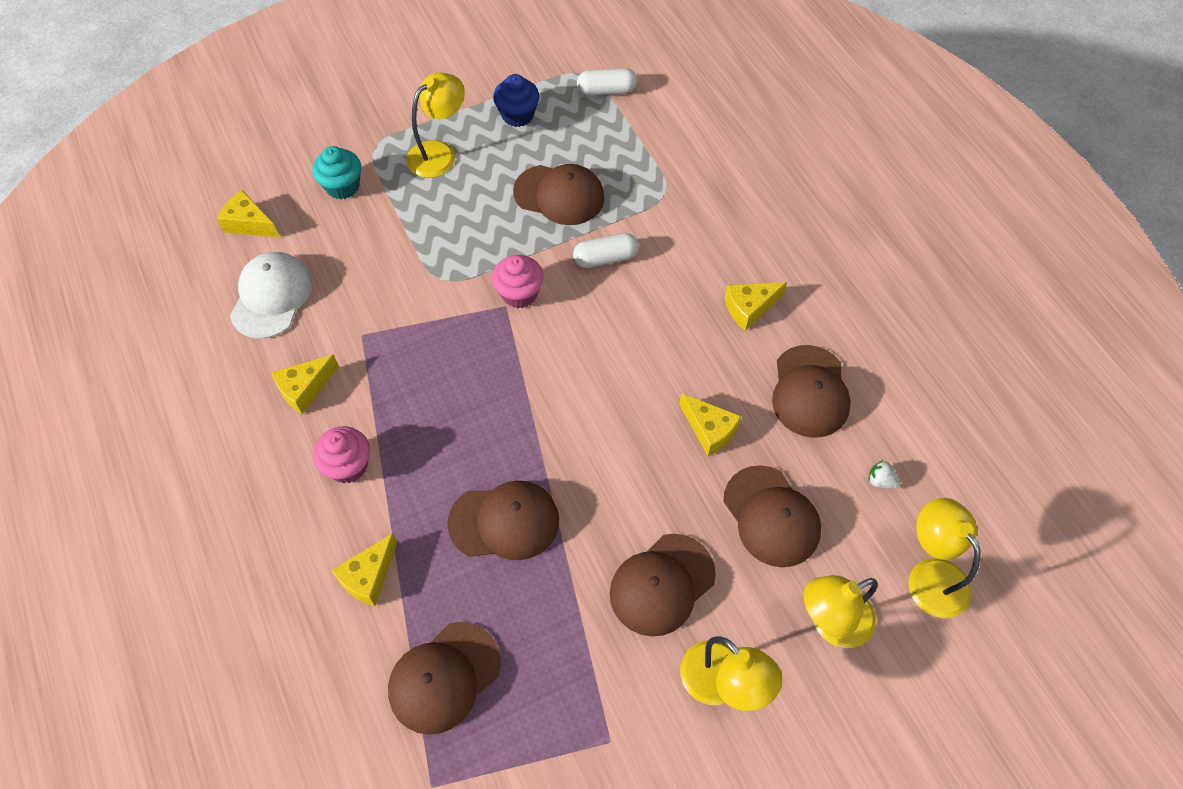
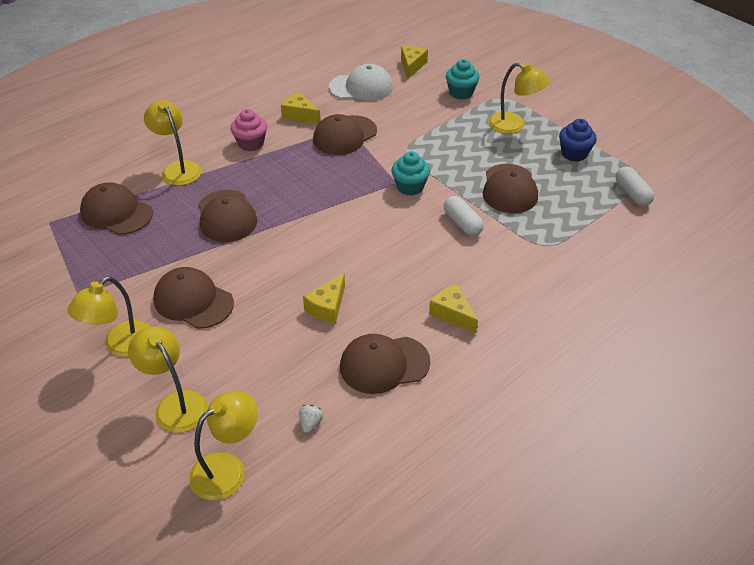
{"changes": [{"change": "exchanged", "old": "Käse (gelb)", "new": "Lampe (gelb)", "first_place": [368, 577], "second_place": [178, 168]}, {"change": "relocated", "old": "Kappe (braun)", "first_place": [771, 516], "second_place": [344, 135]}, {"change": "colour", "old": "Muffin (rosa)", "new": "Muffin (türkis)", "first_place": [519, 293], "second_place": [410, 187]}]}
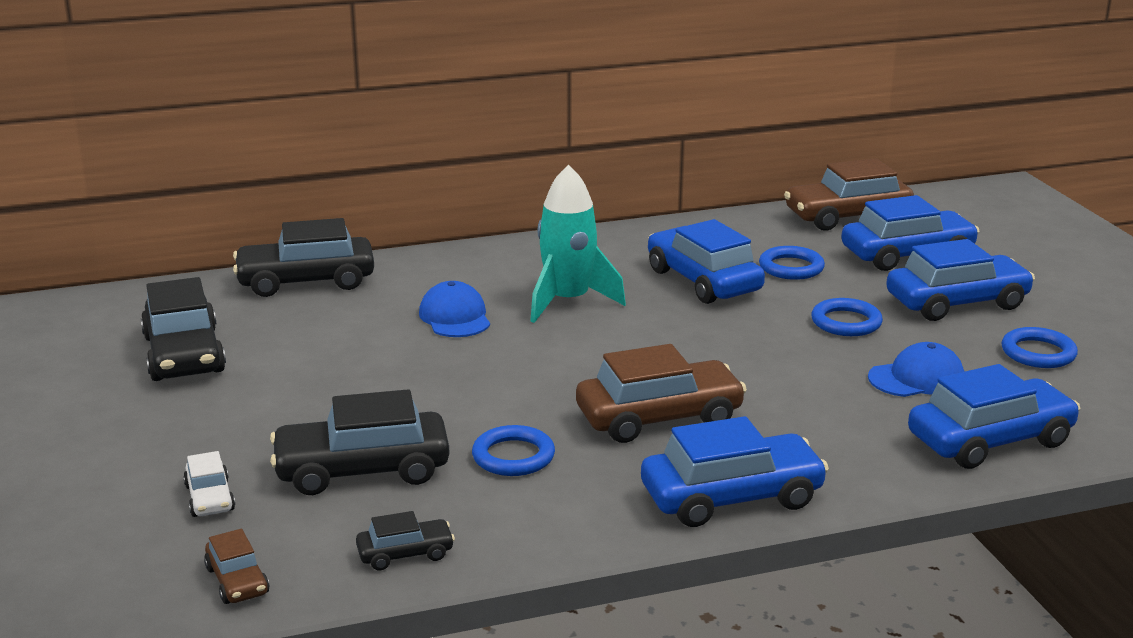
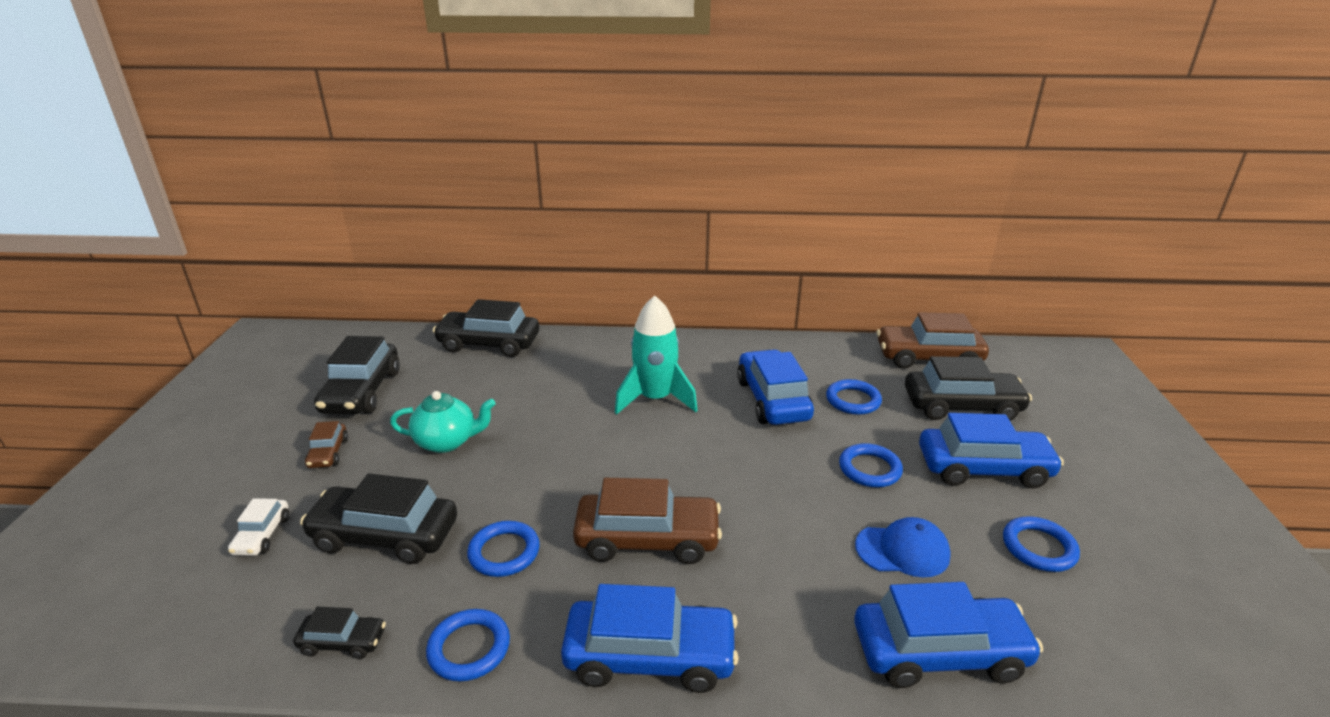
{"changes": [{"change": "relocated", "old": "Auto (braun)", "first_place": [237, 581], "second_place": [328, 453]}, {"change": "appeared", "new": "Teekanne (türkis)", "second_place": [447, 441]}, {"change": "appeared", "new": "Ring (blau)", "second_place": [469, 648]}, {"change": "colour", "old": "Auto (blau)", "new": "Auto (schwarz)", "first_place": [907, 255], "second_place": [962, 406]}, {"change": "missing", "old": "Kappe (blau)", "first_place": [455, 317]}]}
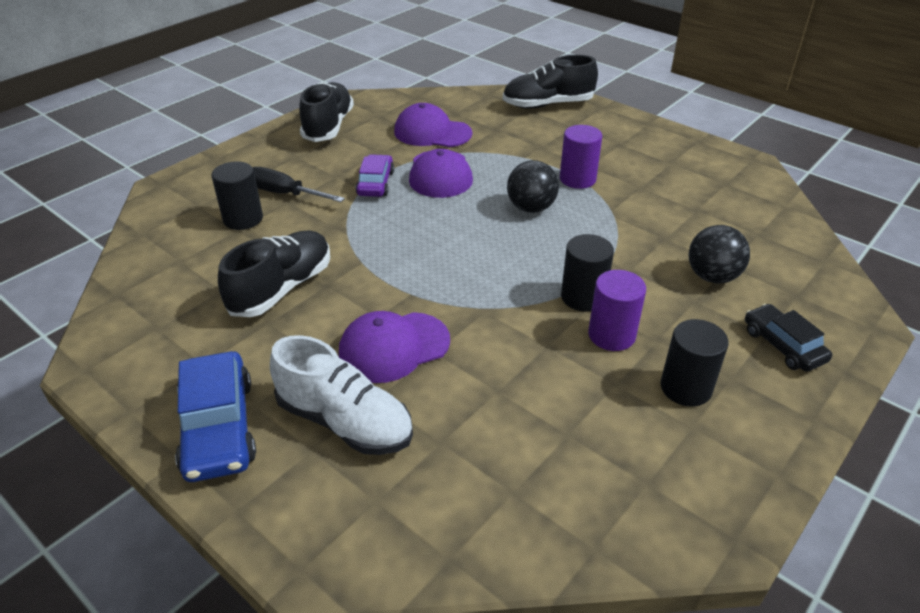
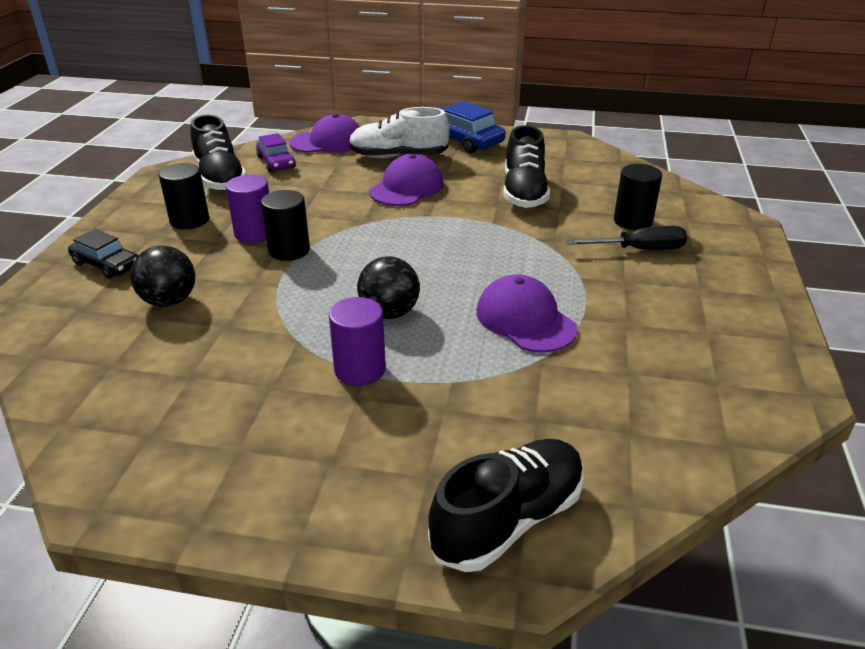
{"changes": [{"change": "relocated", "old": "Schuh (schwarz)", "first_place": [328, 126], "second_place": [220, 178]}, {"change": "relocated", "old": "Auto (lila)", "first_place": [375, 183], "second_place": [276, 162]}, {"change": "relocated", "old": "Kappe (lila)", "first_place": [432, 132], "second_place": [328, 142]}]}
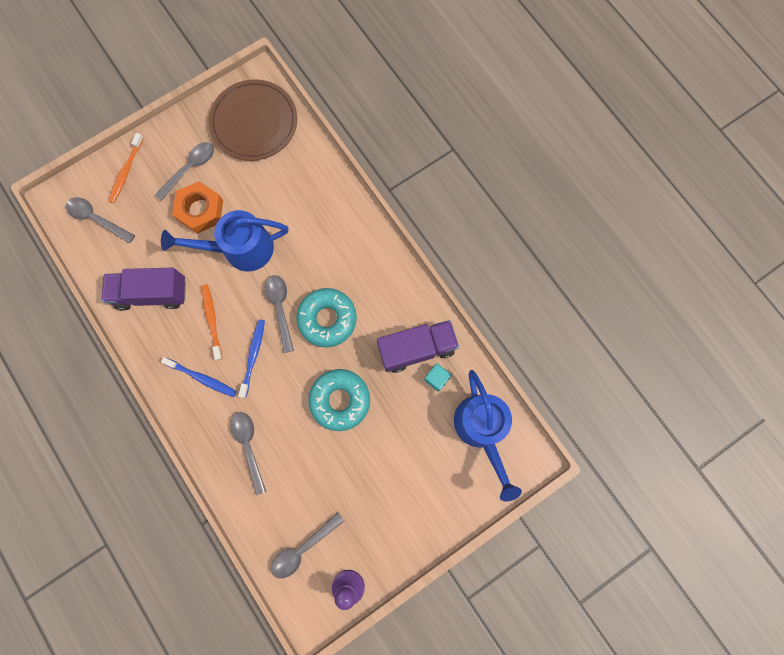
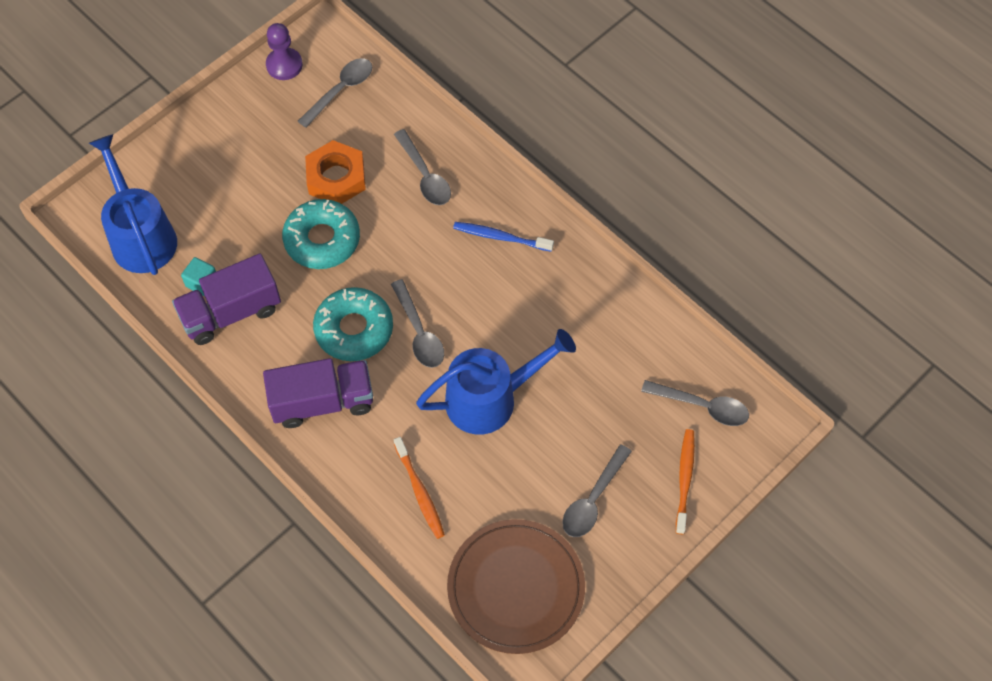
{"changes": [{"change": "relocated", "old": "Lastwagen (lila)", "first_place": [152, 293], "second_place": [322, 402]}, {"change": "relocated", "old": "Sechskantmutter (orange)", "first_place": [200, 210], "second_place": [336, 178]}, {"change": "relocated", "old": "Zahnbürste (orange)", "first_place": [212, 320], "second_place": [420, 492]}, {"change": "missing", "old": "Zahnbürste (blau)", "first_place": [253, 356]}]}
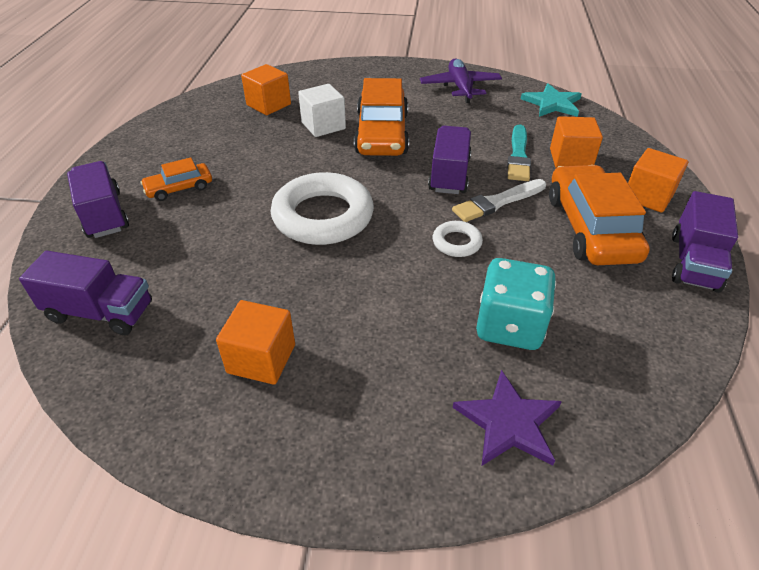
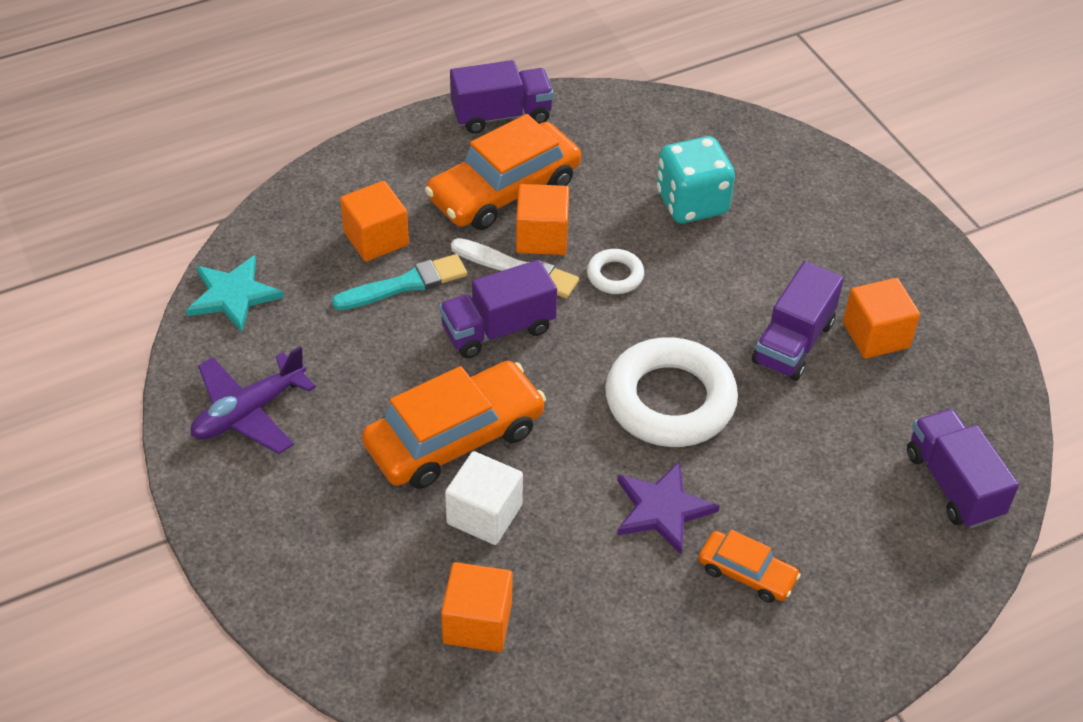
{"changes": [{"change": "relocated", "old": "Kubus (orange)", "first_place": [648, 196], "second_place": [542, 237]}, {"change": "relocated", "old": "Stern (lila)", "first_place": [508, 422], "second_place": [662, 509]}, {"change": "relocated", "old": "Lastwagen (lila)", "first_place": [104, 215], "second_place": [793, 342]}]}
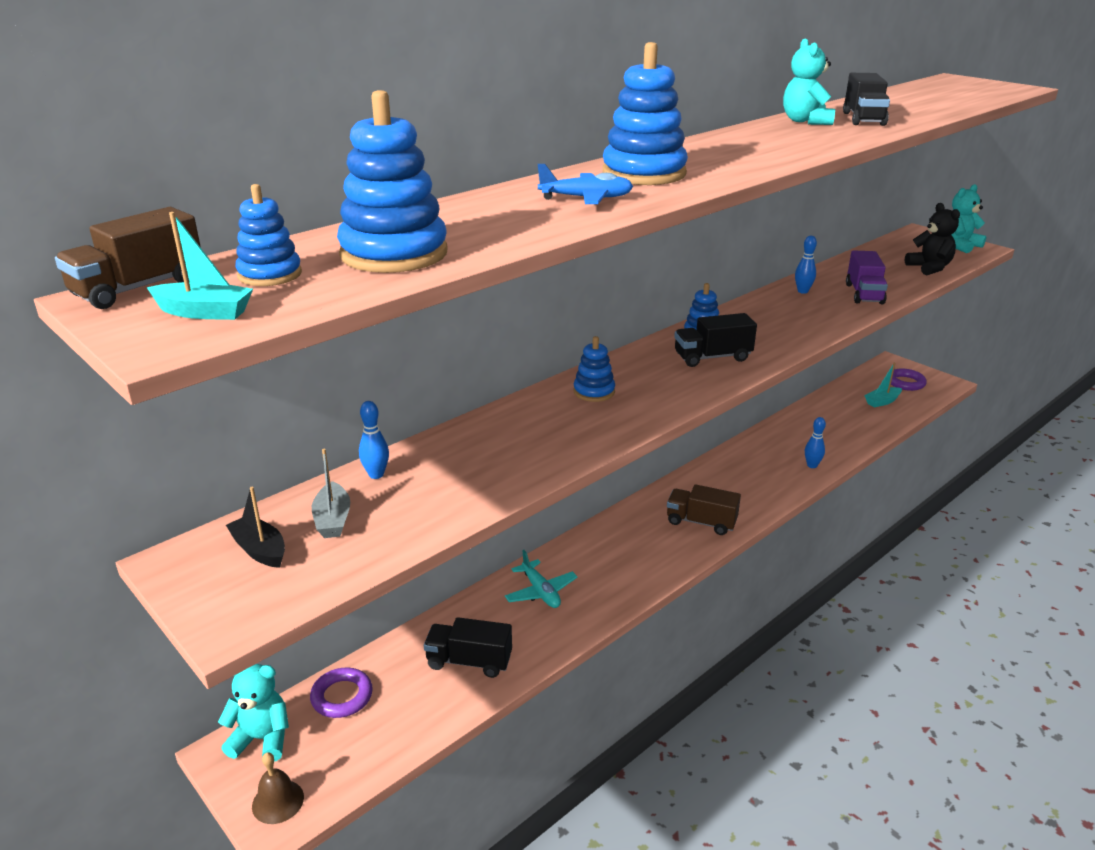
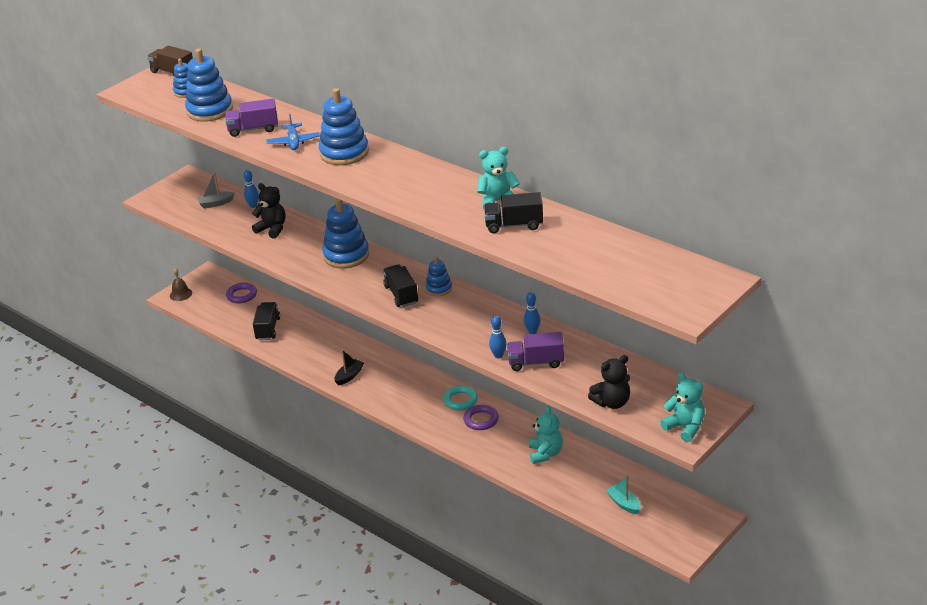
{"changes": [{"change": "appeared", "new": "Lastwagen (lila)", "second_place": [253, 129]}, {"change": "appeared", "new": "Teddybär (schwarz)", "second_place": [272, 229]}, {"change": "size", "old": "Stapelspielzeug (blau)", "first_place": [594, 392], "second_place": [346, 256], "factor": 1.81}, {"change": "relocated", "old": "Boot (schwarz)", "first_place": [259, 550], "second_place": [349, 376]}, {"change": "appeared", "new": "Ring (türkis)", "second_place": [460, 400]}, {"change": "relocated", "old": "Ring (lila)", "first_place": [905, 383], "second_place": [481, 420]}, {"change": "relocated", "old": "Bowlingkegel (blau)", "first_place": [812, 465], "second_place": [498, 355]}, {"change": "relocated", "old": "Teddybär (türkis)", "first_place": [262, 739], "second_place": [545, 453]}, {"change": "missing", "old": "Boot (türkis)", "first_place": [204, 312]}, {"change": "missing", "old": "Flugzeug (türkis)", "first_place": [540, 591]}, {"change": "missing", "old": "Lastwagen (braun)", "first_place": [701, 522]}]}
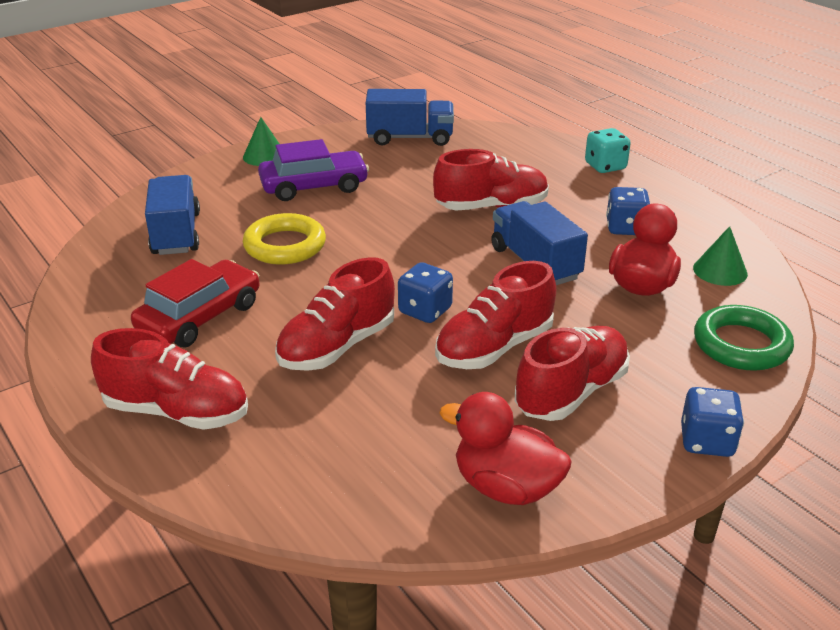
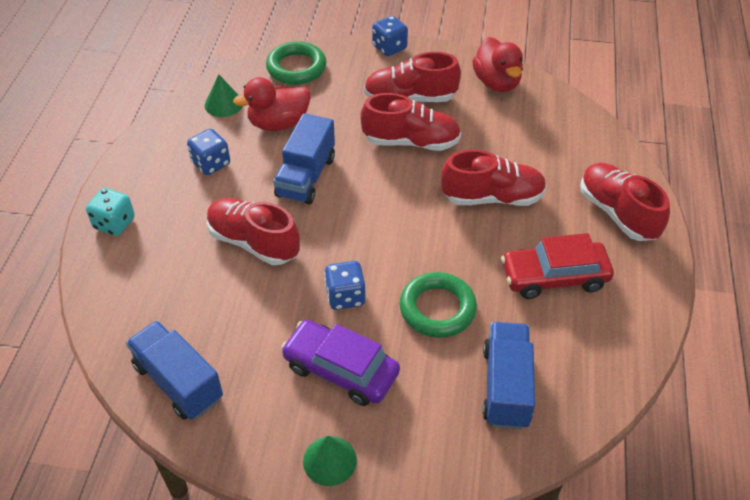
{"changes": [{"change": "relocated", "old": "Spielwürfel (blau)", "first_place": [425, 311], "second_place": [345, 296]}, {"change": "colour", "old": "Ring (gelb)", "new": "Ring (grün)", "first_place": [285, 245], "second_place": [437, 309]}, {"change": "spun", "old": "Lastwagen (blau)", "first_place": [176, 234], "second_place": [506, 387], "degrees": 150}]}
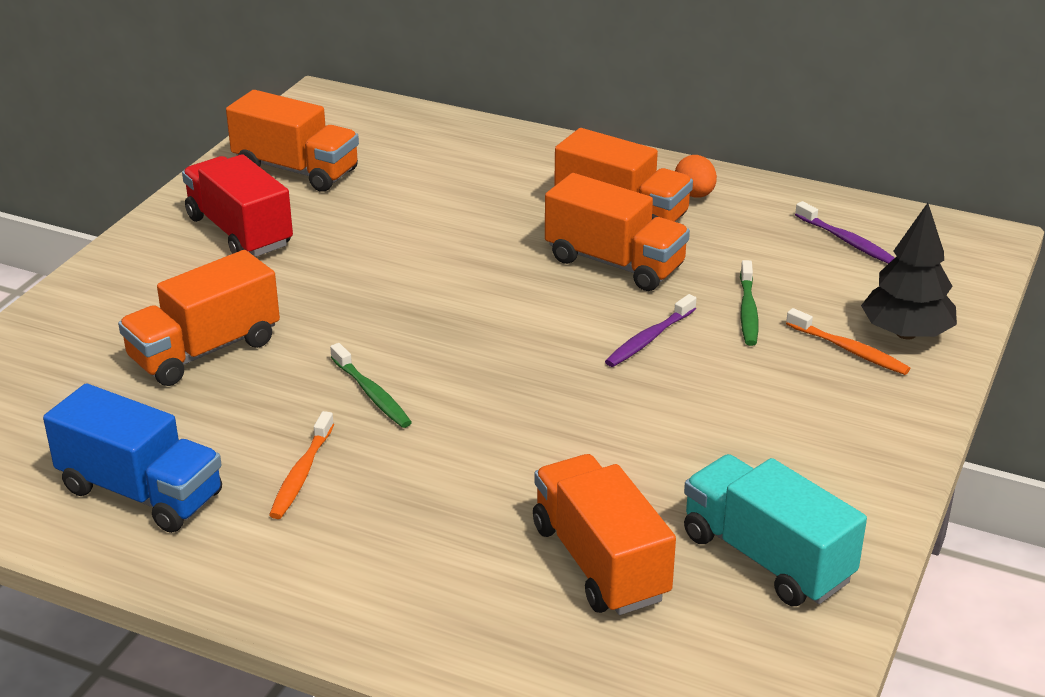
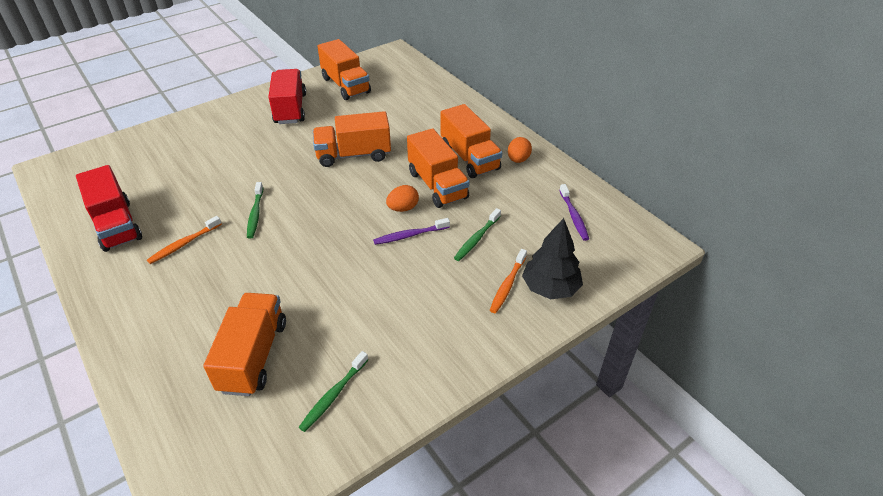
{"changes": [{"change": "colour", "old": "Lastwagen (blau)", "new": "Lastwagen (rot)", "first_place": [141, 492], "second_place": [116, 225]}, {"change": "exchanged", "old": "Lastwagen (türkis)", "new": "Zahnbürste (grün)", "first_place": [766, 557], "second_place": [333, 395]}, {"change": "relocated", "old": "Lastwagen (orange)", "first_place": [204, 351], "second_place": [353, 155]}, {"change": "appeared", "new": "Ei (orange)", "second_place": [403, 208]}, {"change": "spun", "old": "Zahnbürste (orange)", "first_place": [849, 350], "second_place": [507, 285], "degrees": 45}]}
